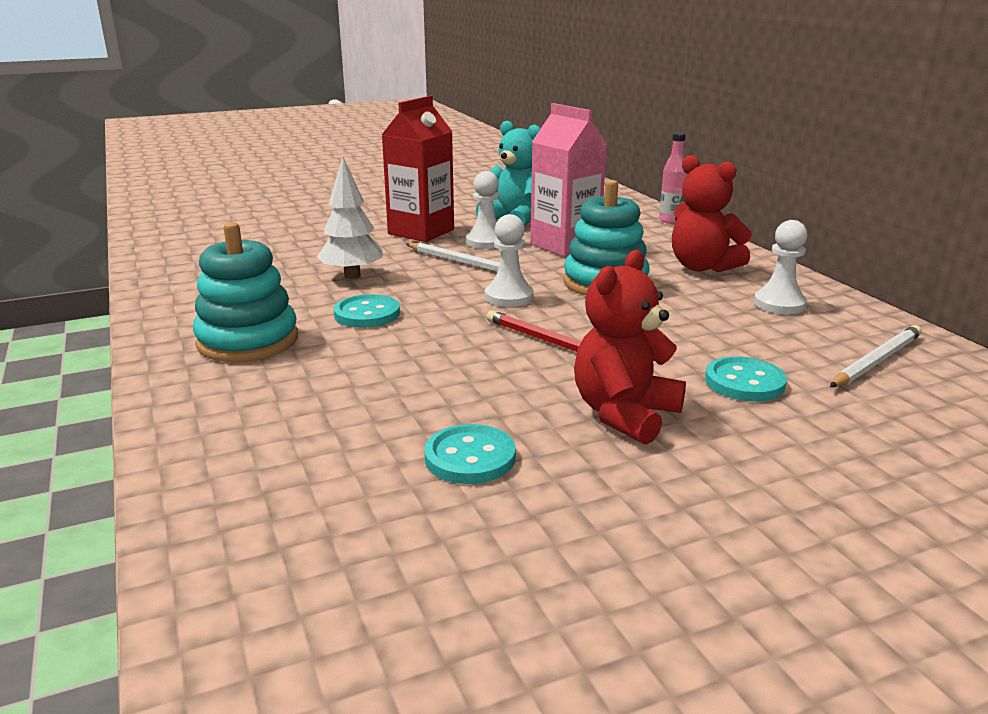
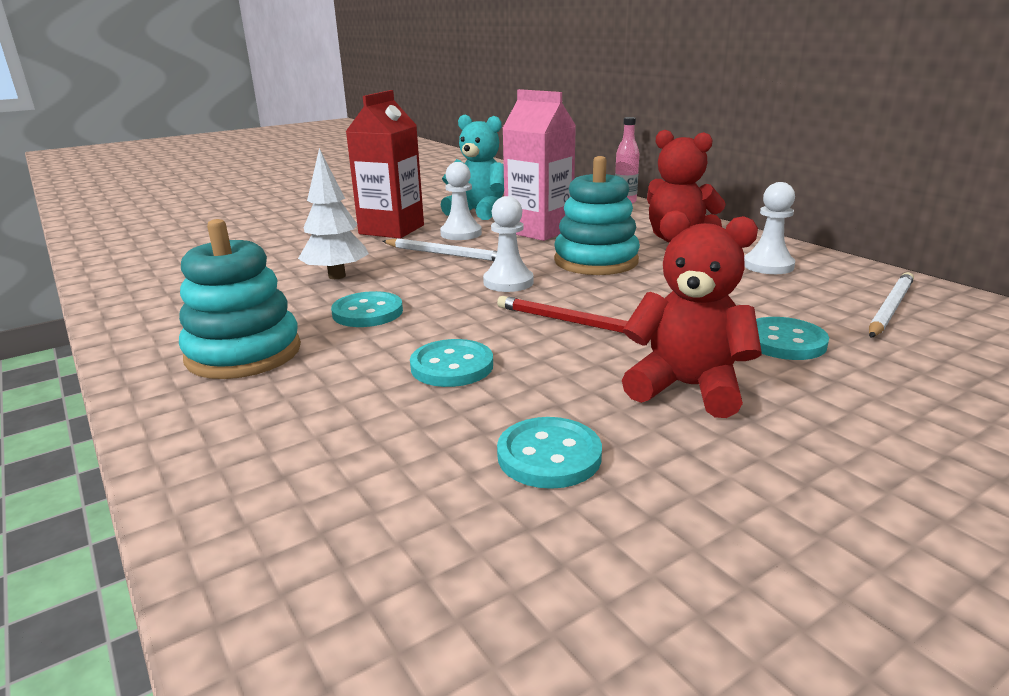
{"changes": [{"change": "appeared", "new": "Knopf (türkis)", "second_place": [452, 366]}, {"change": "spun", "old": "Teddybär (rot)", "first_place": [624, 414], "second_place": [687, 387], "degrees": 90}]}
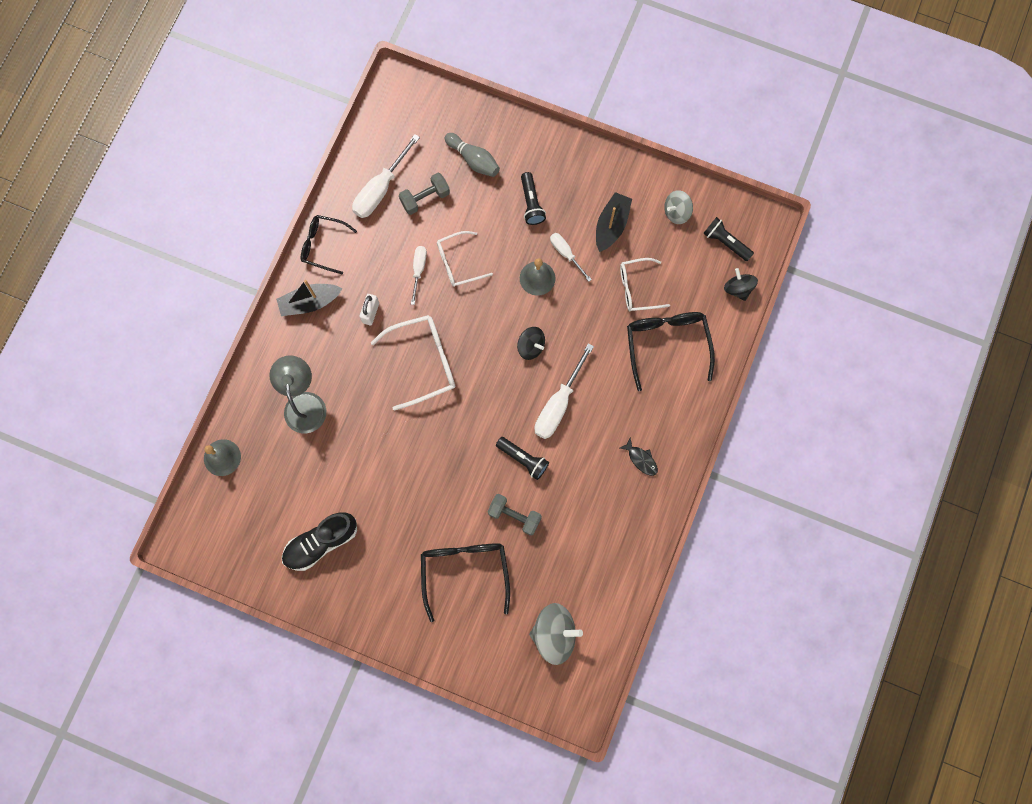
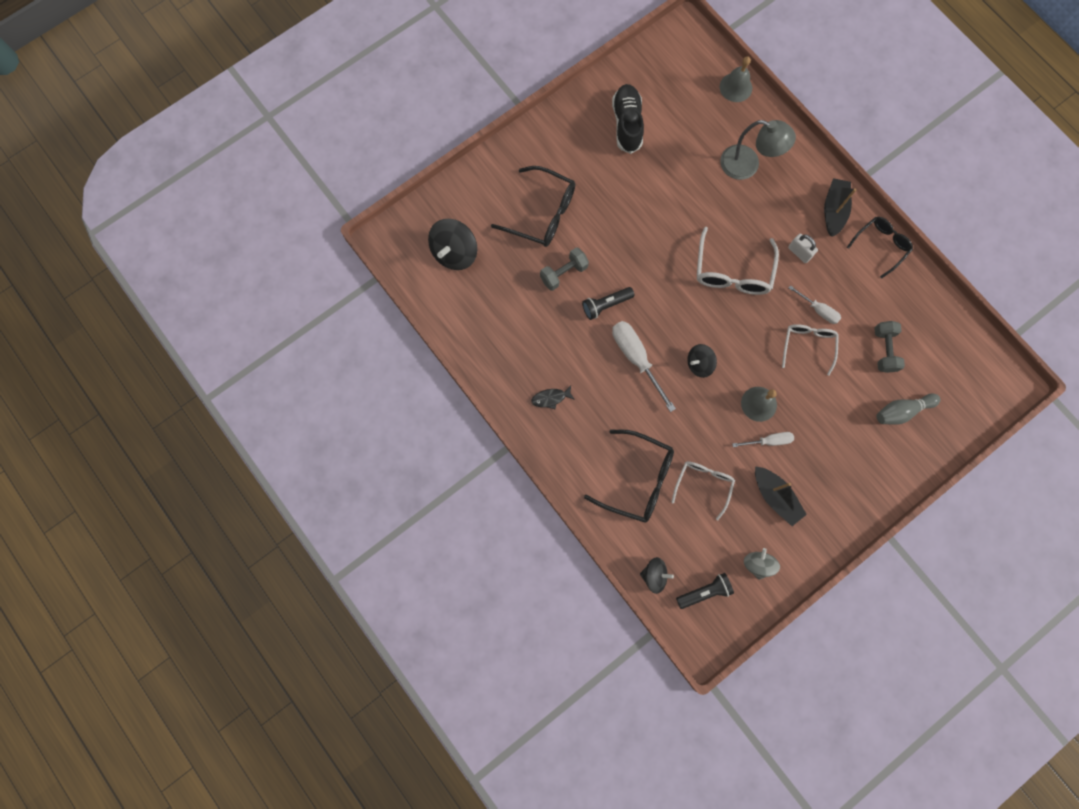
{"changes": [{"change": "colour", "old": "Kreisel (grau)", "new": "Kreisel (schwarz)", "first_place": [554, 633], "second_place": [455, 253]}, {"change": "missing", "old": "Schraubenzieher (weiß)", "first_place": [380, 189]}, {"change": "missing", "old": "Taschenlampe (schwarz)", "first_place": [531, 203]}]}
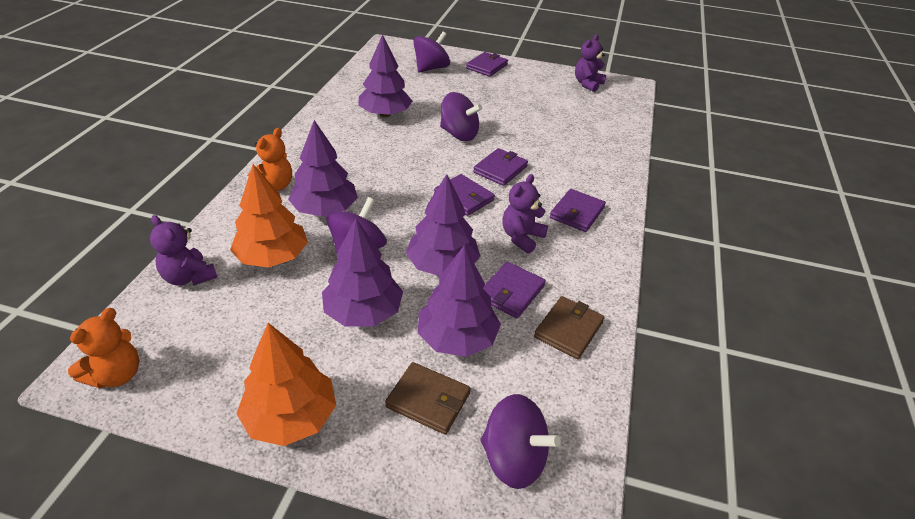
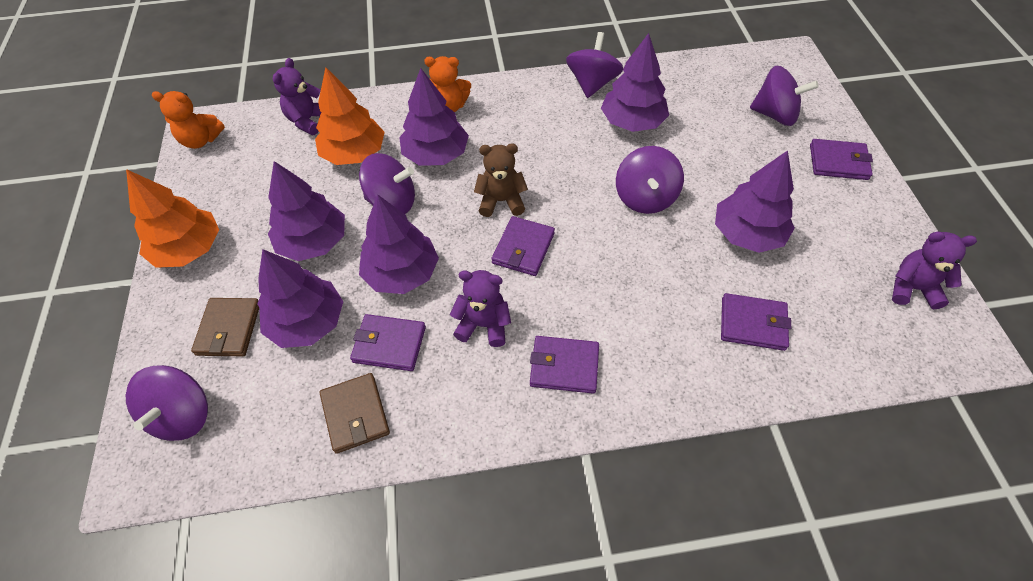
{"changes": [{"change": "spun", "old": "Geldbörse (braun)", "first_place": [568, 329], "second_place": [355, 414], "degrees": 60}, {"change": "appeared", "new": "Teddybär (braun)", "second_place": [501, 201]}, {"change": "appeared", "new": "Kreisel (lila)", "second_place": [592, 83]}, {"change": "appeared", "new": "Baum (lila)", "second_place": [747, 234]}, {"change": "relocated", "old": "Geldbörse (lila)", "first_place": [500, 169], "second_place": [753, 324]}]}
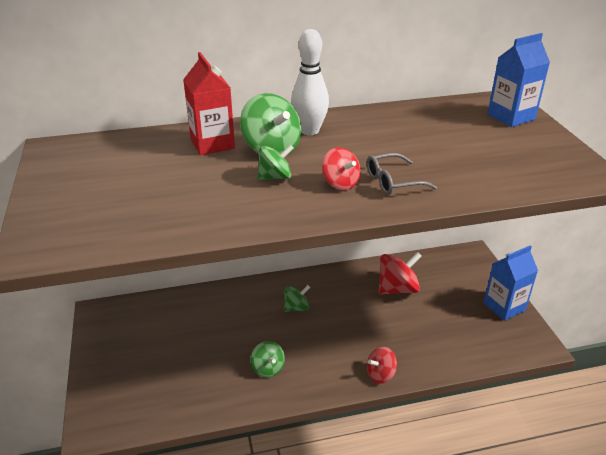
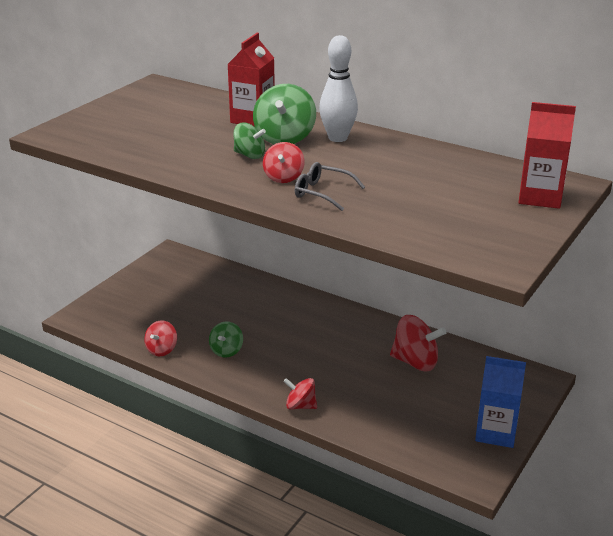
{"changes": [{"change": "appeared", "new": "Kreisel (rot)", "second_place": [162, 350]}, {"change": "colour", "old": "Getränkekarton (blau)", "new": "Getränkekarton (rot)", "first_place": [511, 117], "second_place": [540, 197]}, {"change": "missing", "old": "Kreisel (grün)", "first_place": [296, 307]}]}
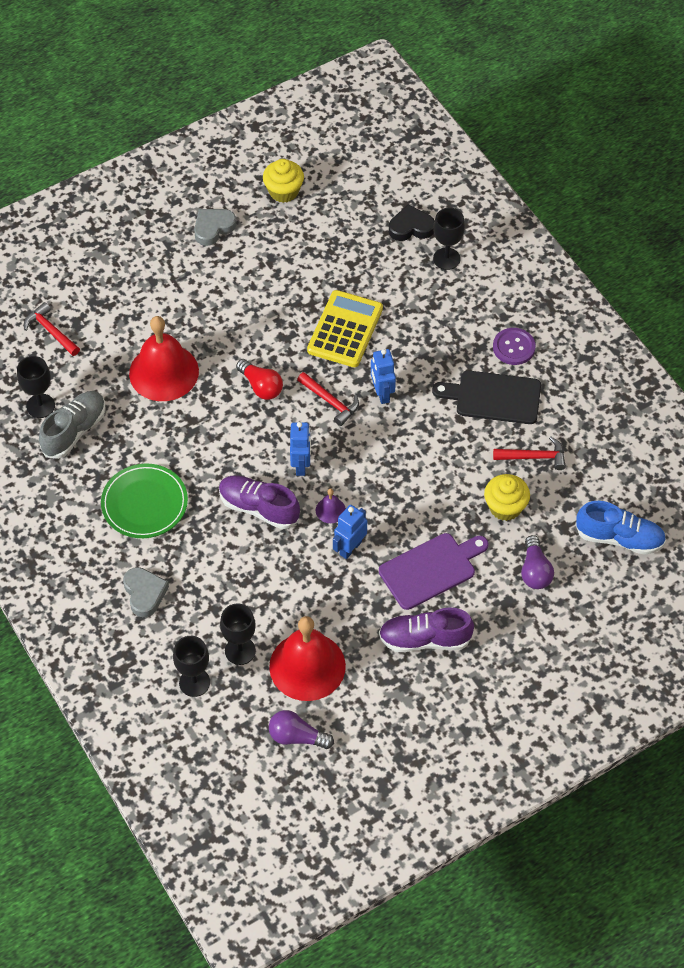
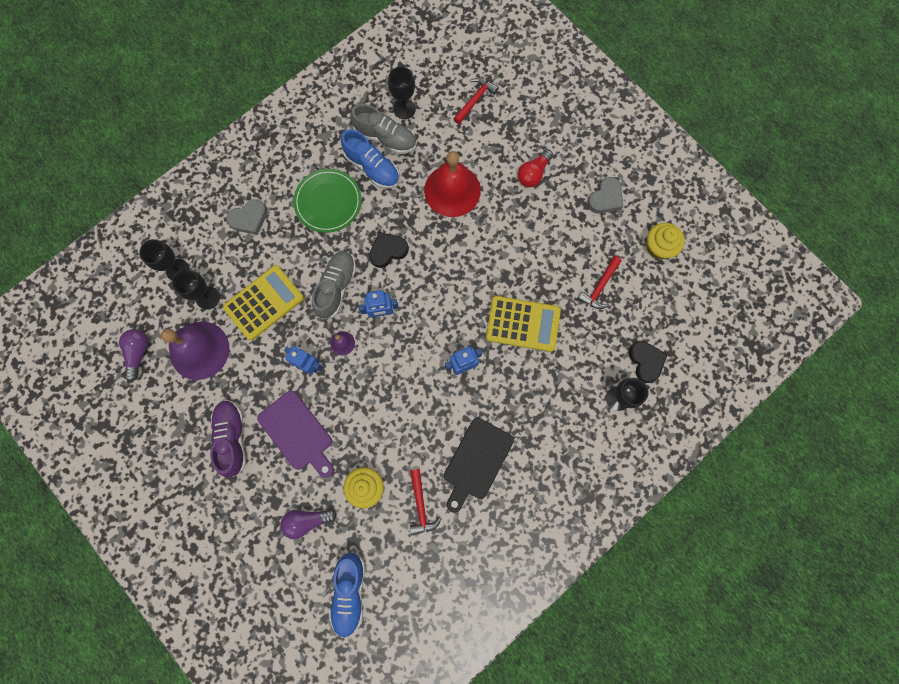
{"changes": [{"change": "colour", "old": "Glocke (rot)", "new": "Glocke (lila)", "first_place": [307, 666], "second_place": [199, 350]}, {"change": "appeared", "new": "Taschenrechner (gelb)", "second_place": [264, 303]}, {"change": "colour", "old": "Schuh (lila)", "new": "Schuh (grau)", "first_place": [258, 508], "second_place": [336, 287]}, {"change": "appeared", "new": "Schuh (blau)", "second_place": [372, 168]}, {"change": "appeared", "new": "Herz (schwarz)", "second_place": [388, 251]}, {"change": "spun", "old": "Schneidebrett (schwarz)", "first_place": [493, 397], "second_place": [476, 461], "degrees": -150}, {"change": "relocated", "old": "Glühbirne (rot)", "first_place": [261, 386], "second_place": [533, 174]}, {"change": "relocated", "old": "Hammer (rot)", "first_place": [330, 402], "second_place": [600, 287]}, {"change": "spun", "old": "Herz (grau)", "first_place": [213, 228], "second_place": [605, 198], "degrees": 90}, {"change": "missing", "old": "Knopf (lila)", "first_place": [513, 347]}]}
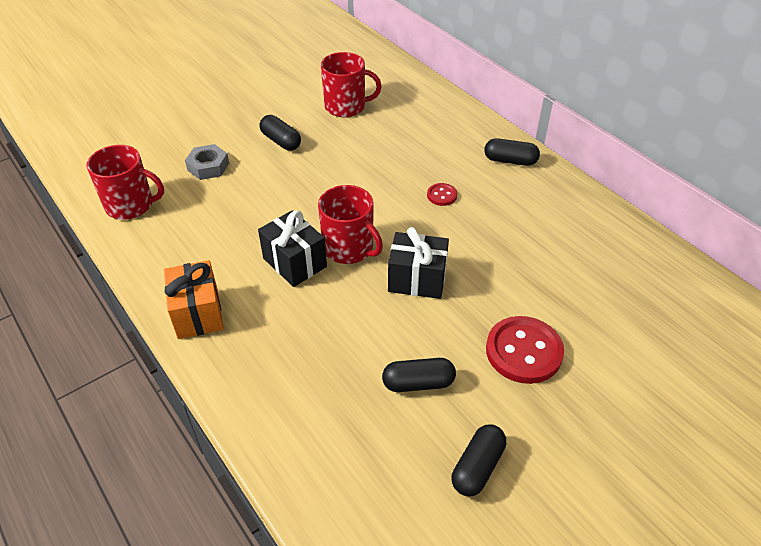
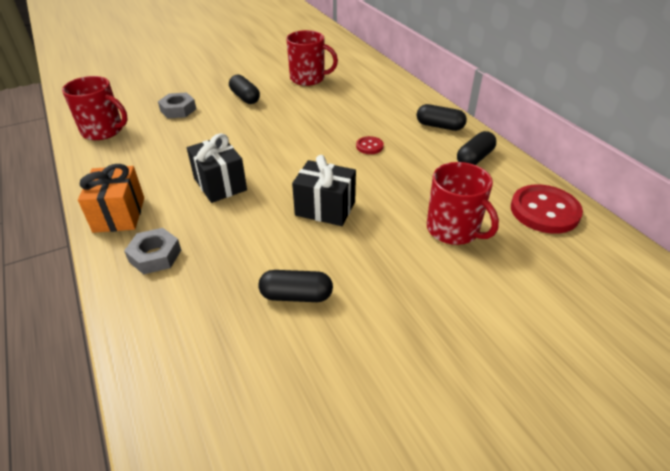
{"changes": [{"change": "appeared", "new": "Sechskantmutter (grau)", "second_place": [155, 256]}, {"change": "relocated", "old": "Tasse (rot)", "first_place": [349, 248], "second_place": [454, 230]}, {"change": "relocated", "old": "Kapsel (schwarz)", "first_place": [477, 467], "second_place": [474, 158]}, {"change": "relocated", "old": "Knopf (rot)", "first_place": [523, 351], "second_place": [544, 211]}]}
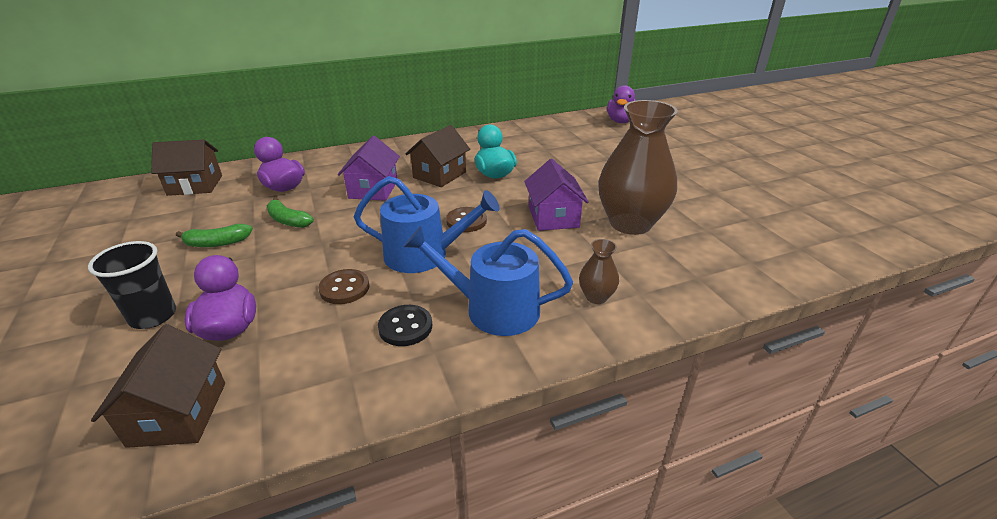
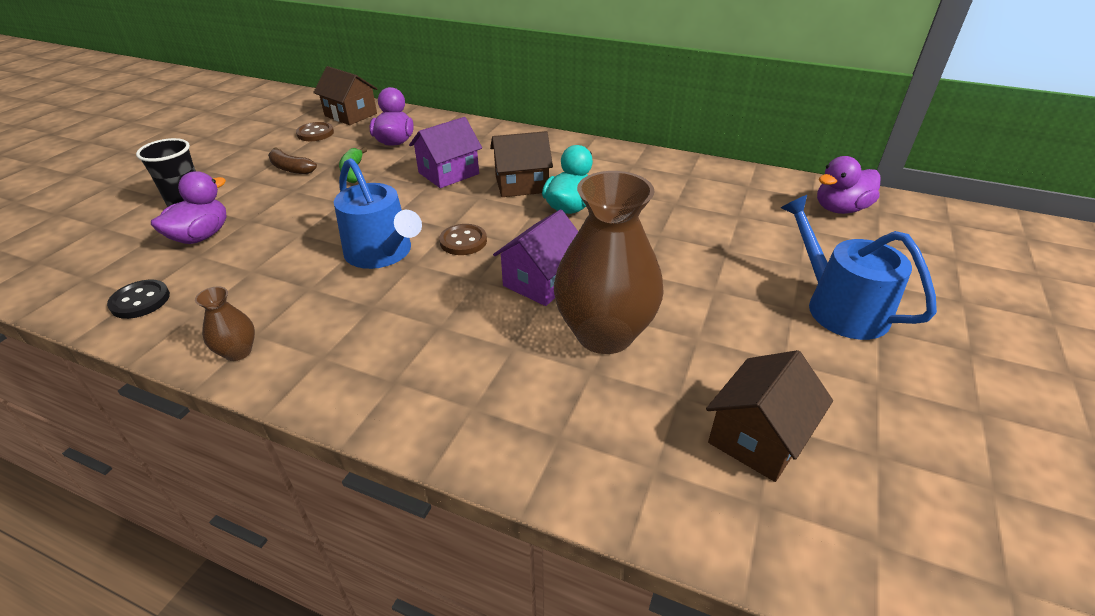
{"changes": [{"change": "relocated", "old": "Knopf (schwarz)", "first_place": [405, 327], "second_place": [140, 301]}, {"change": "relocated", "old": "Vase (braun)", "first_place": [596, 297], "second_place": [238, 352]}, {"change": "colour", "old": "Banane (grün)", "new": "Banane (braun)", "first_place": [217, 243], "second_place": [291, 168]}, {"change": "relocated", "old": "Knopf (braun)", "first_place": [344, 288], "second_place": [315, 133]}, {"change": "relocated", "old": "Haus (braun)", "first_place": [178, 413], "second_place": [758, 437]}, {"change": "relocated", "old": "Gießkanne (blau)", "first_place": [493, 309], "second_place": [839, 307]}]}
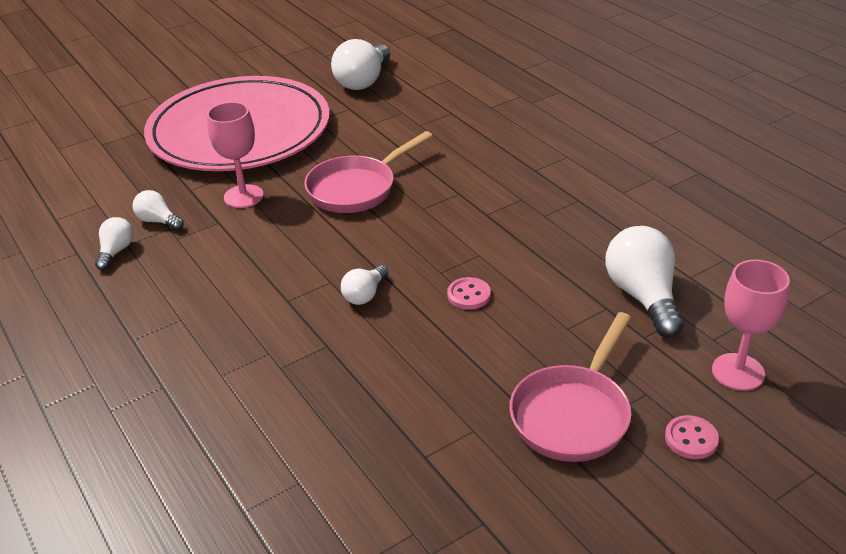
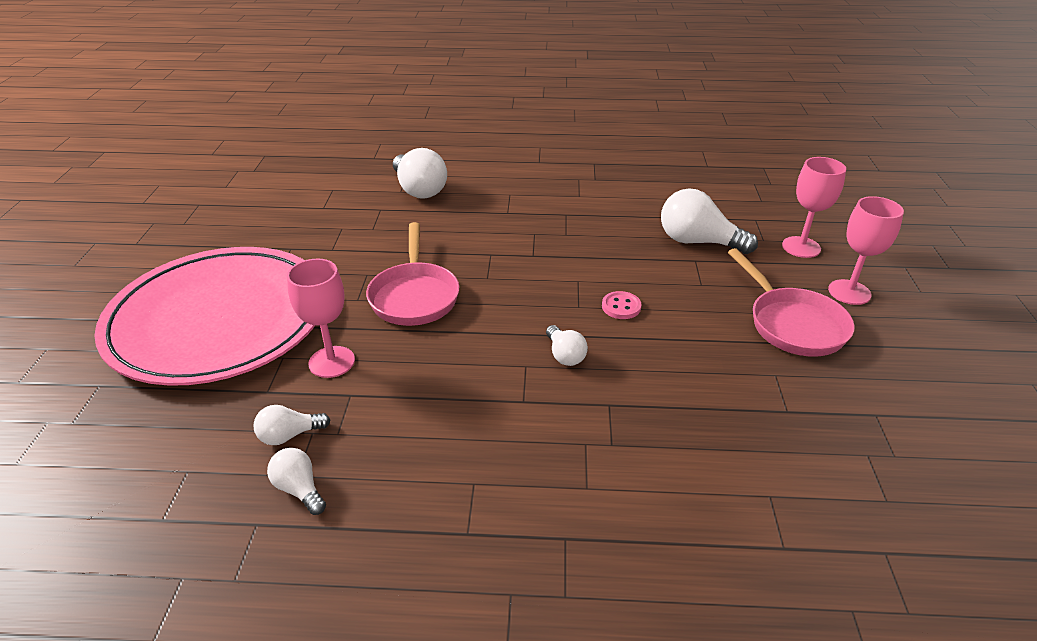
{"changes": [{"change": "relocated", "old": "Glühbirne (weiß)", "first_place": [363, 81], "second_place": [419, 189]}, {"change": "exchanged", "old": "Knopf (rosa)", "new": "Kelch (rosa)", "first_place": [691, 439], "second_place": [849, 292]}]}
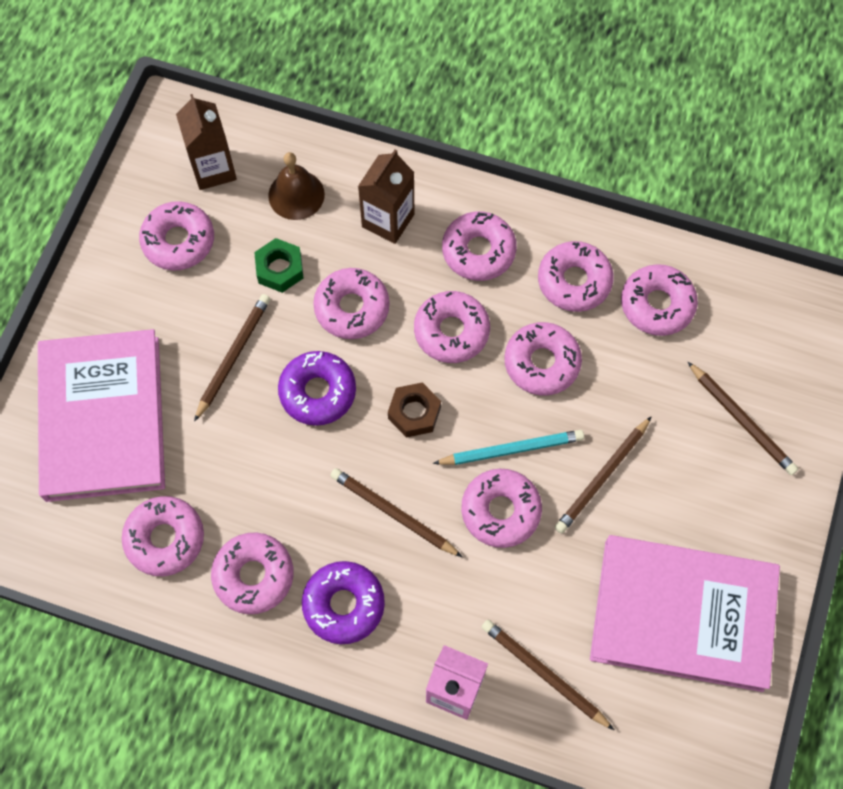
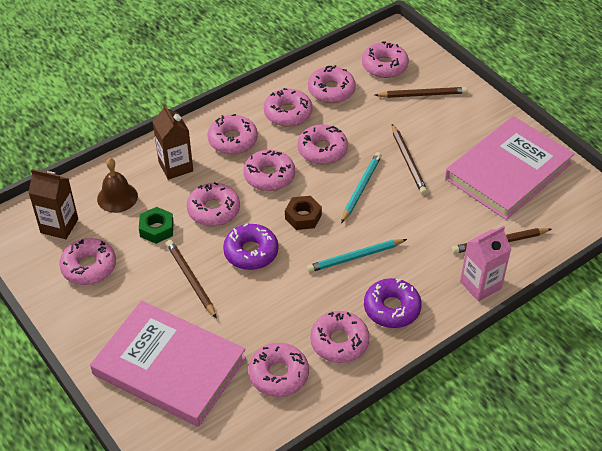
{"changes": [{"change": "colour", "old": "Bleistift (braun)", "new": "Bleistift (türkis)", "first_place": [393, 513], "second_place": [355, 257]}, {"change": "relocated", "old": "Donut (rosa)", "first_place": [500, 511], "second_place": [384, 66]}]}
